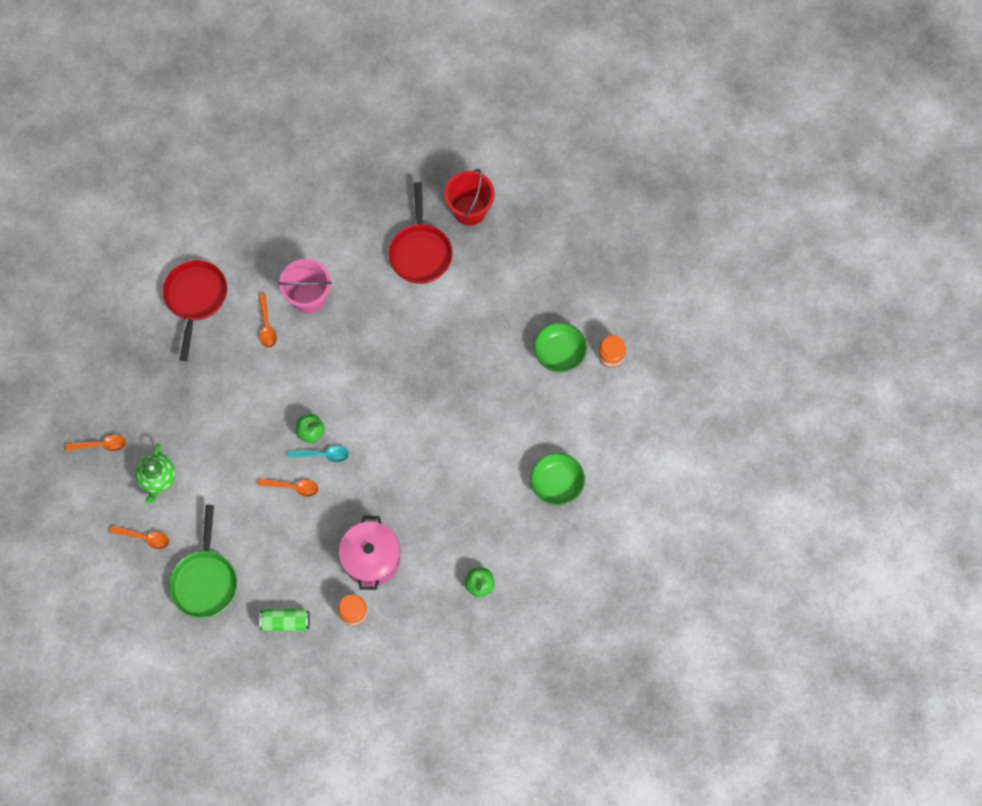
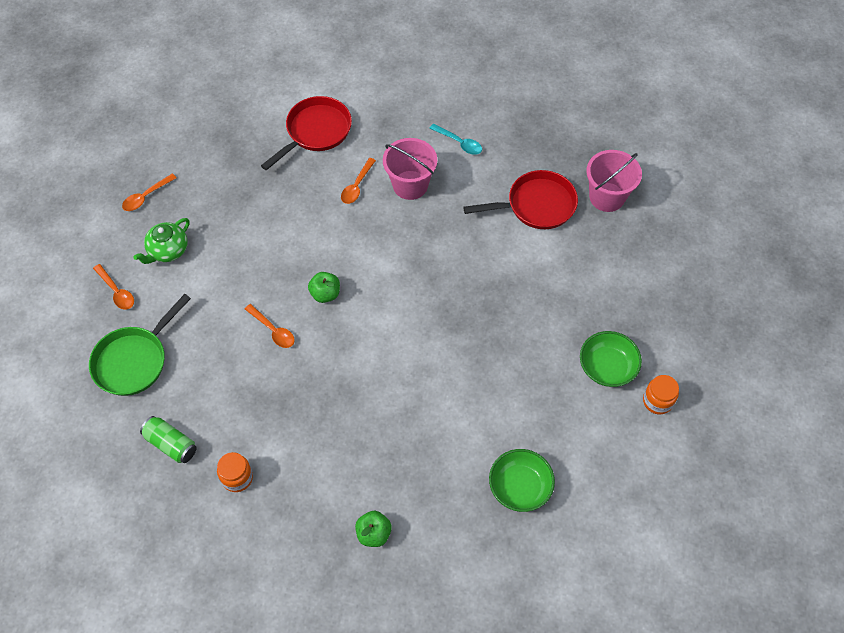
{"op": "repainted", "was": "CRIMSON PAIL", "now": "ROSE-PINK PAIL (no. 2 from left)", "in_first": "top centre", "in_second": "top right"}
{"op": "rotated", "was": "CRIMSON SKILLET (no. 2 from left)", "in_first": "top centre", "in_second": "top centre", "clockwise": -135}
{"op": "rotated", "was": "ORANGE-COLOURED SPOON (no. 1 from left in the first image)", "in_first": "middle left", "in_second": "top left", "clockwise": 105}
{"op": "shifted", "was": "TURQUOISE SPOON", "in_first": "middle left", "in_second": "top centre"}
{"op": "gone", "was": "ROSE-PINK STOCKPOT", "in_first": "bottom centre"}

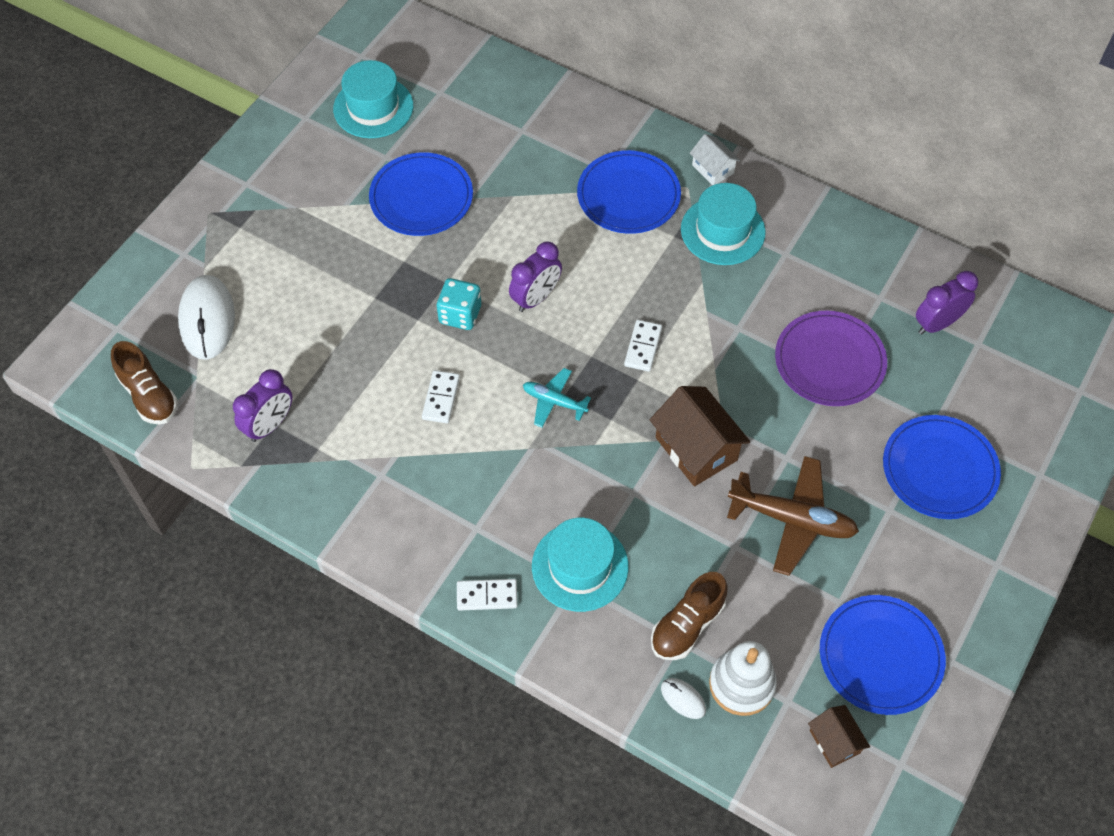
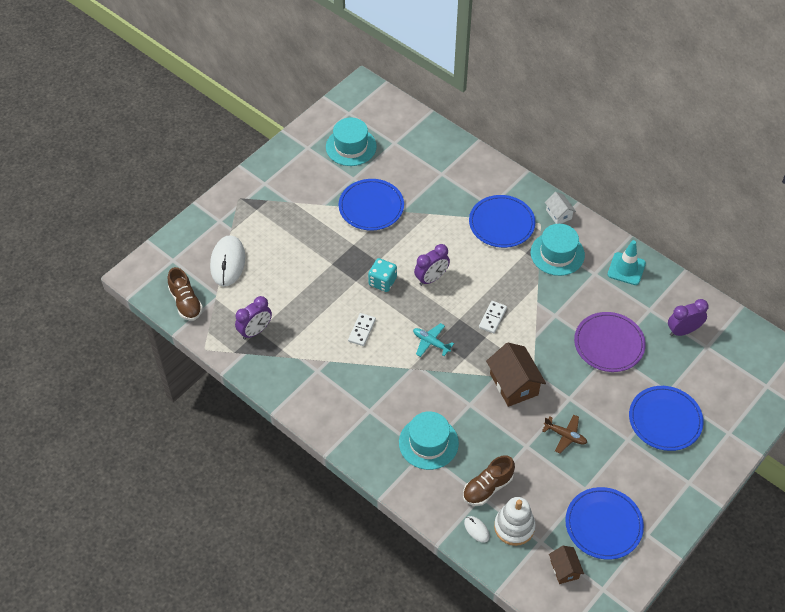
{"op": "scaled", "was": "DARK BROWN PLANE", "in_first": "middle right", "in_second": "bottom right", "ratio": 0.57}
{"op": "gone", "was": "SNOW-WHITE DOMINO TILE (no. 2 from left)", "in_first": "bottom centre"}
{"op": "new", "now": "TURQUOISE SAFETY CONE", "in_second": "middle right"}

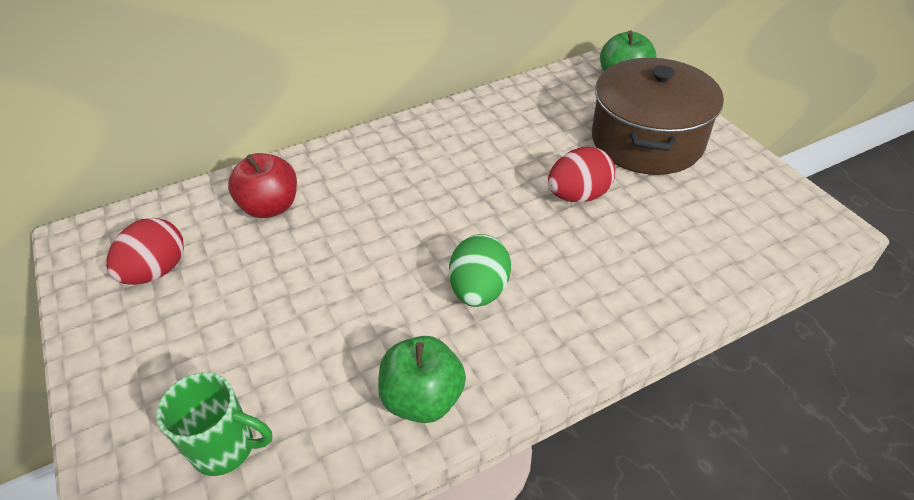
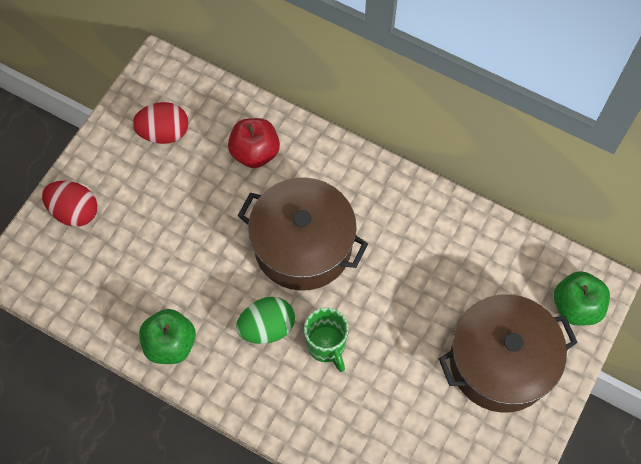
{"op": "shifted", "was": "CRIMSON TOY EGG (no. 2 from left in the first image)", "now": "CRIMSON TOY EGG (no. 1 from left)", "in_first": "centre", "in_second": "middle left"}
{"op": "shifted", "was": "LEAF-GREEN MUG", "in_first": "bottom left", "in_second": "bottom centre"}
{"op": "new", "now": "DARK BROWN STOCKPOT (no. 1 from left)", "in_second": "centre"}

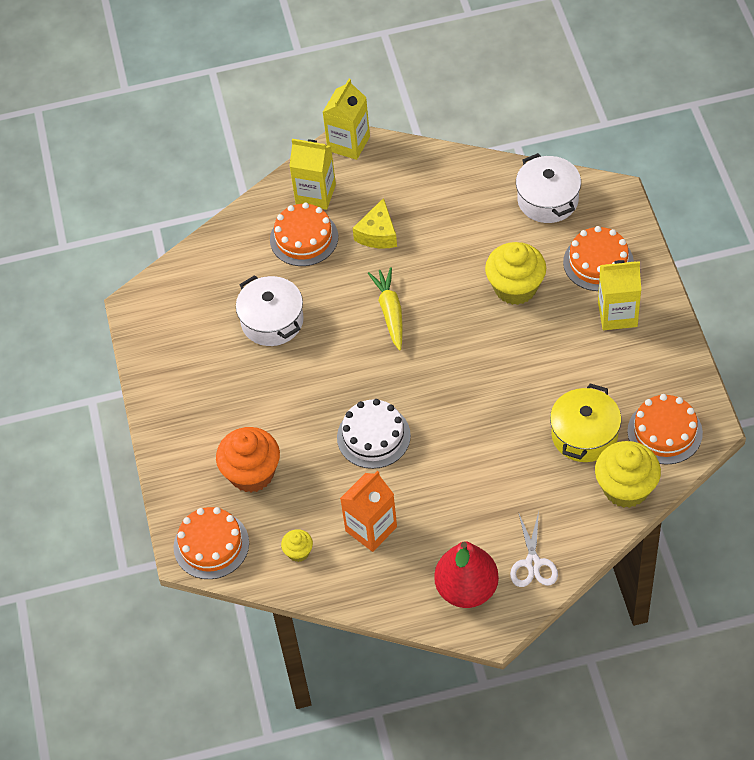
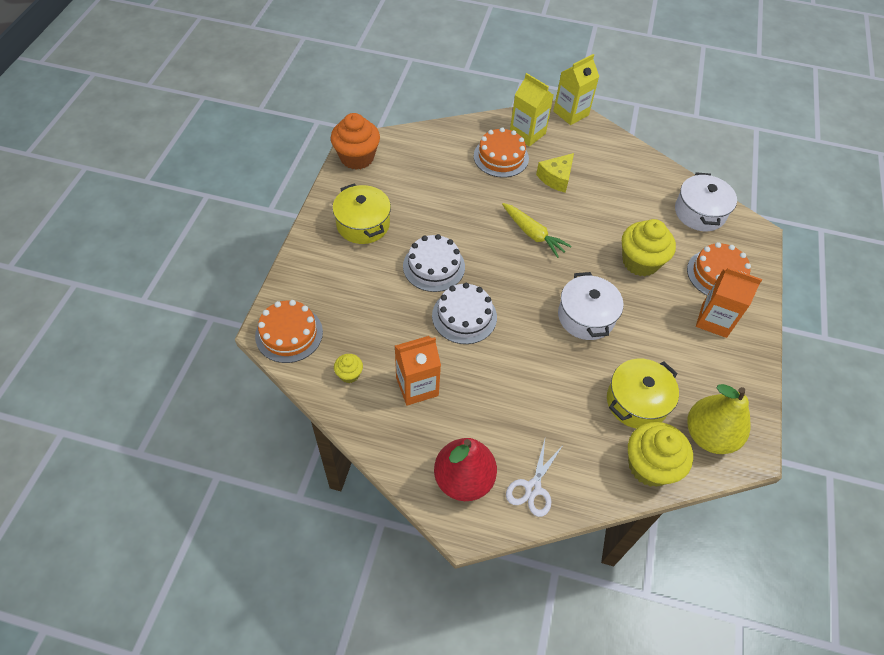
{"op": "repainted", "was": "GOLDEN CARTON (no. 3 from left)", "now": "ORANGE-COLOURED CARTON (no. 2 from left)", "in_first": "middle right", "in_second": "middle right"}
{"op": "rotated", "was": "GOLDEN CARROT", "in_first": "centre", "in_second": "centre", "clockwise": 120}
{"op": "shifted", "was": "SNOW-WHITE STOCKPOT (no. 1 from left)", "in_first": "centre", "in_second": "middle right"}
{"op": "swapped", "was": "ORANGE-COLOURED CAKE (no. 4 from left)", "now": "GOLDEN PEAR", "in_first": "middle right", "in_second": "middle right"}
{"op": "shifted", "was": "ORANGE-COLOURED CUPCAKE", "in_first": "middle left", "in_second": "top centre"}
{"op": "new", "now": "GOLDEN STOCKPOT (no. 1 from left)", "in_second": "top centre"}
{"op": "new", "now": "SNOW-WHITE CAKE (no. 1 from left)", "in_second": "centre"}

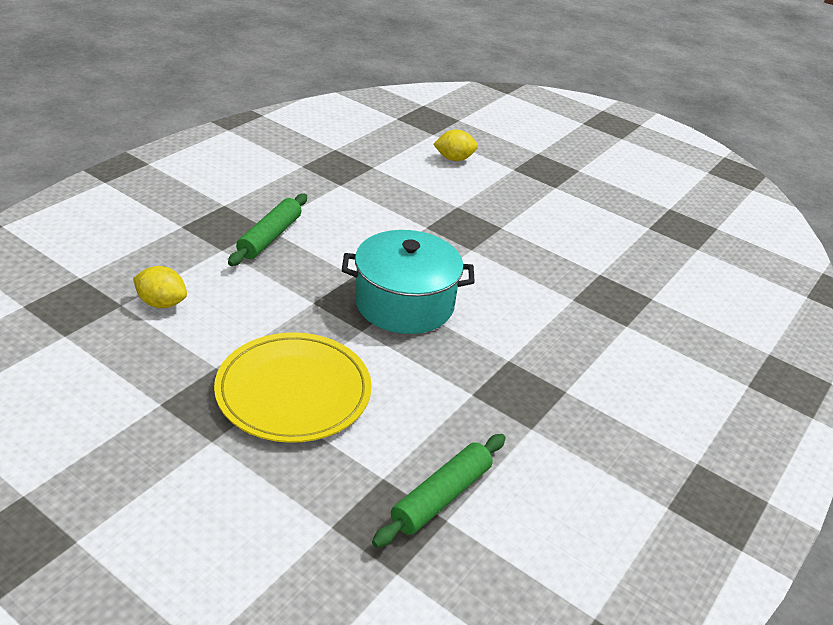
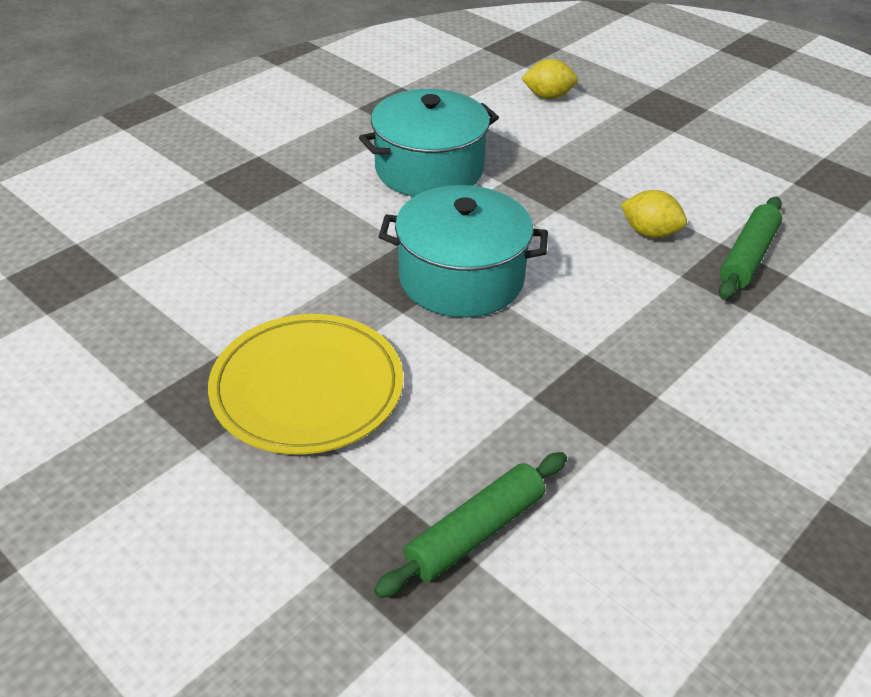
{"op": "shifted", "was": "LEAF-GREEN PASTRY ROLLER (no. 1 from left in the first image)", "now": "LEAF-GREEN PASTRY ROLLER (no. 2 from left)", "in_first": "middle left", "in_second": "middle right"}
{"op": "shifted", "was": "GOLDEN LEMON (no. 1 from left in the first image)", "now": "GOLDEN LEMON (no. 2 from left)", "in_first": "middle left", "in_second": "top right"}
{"op": "new", "now": "TURQUOISE STOCKPOT (no. 1 from left)", "in_second": "top centre"}

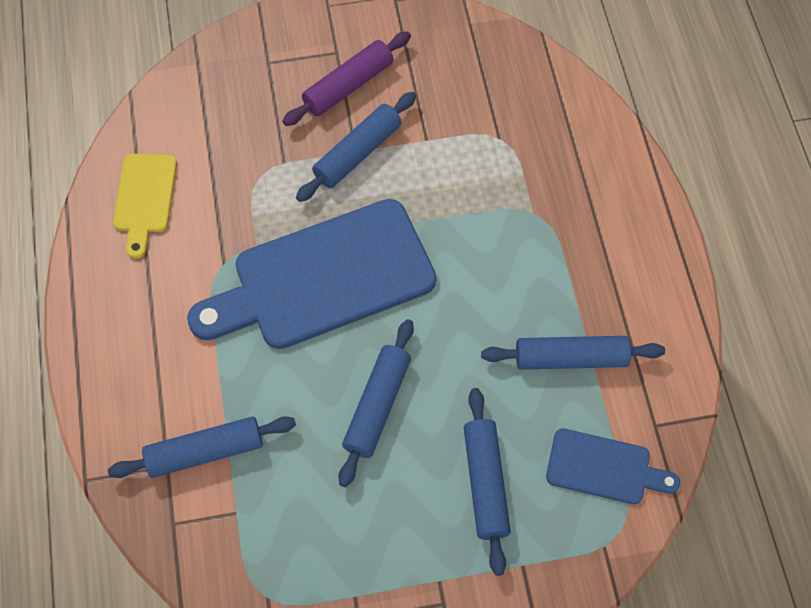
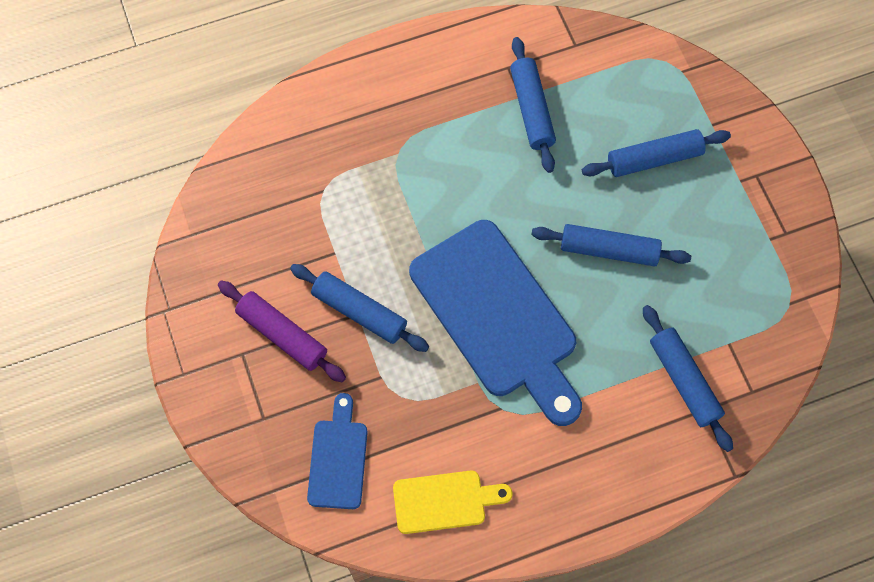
{"op": "shifted", "was": "COBALT CHOPPING BOARD (no. 2 from left in the first image)", "now": "COBALT CHOPPING BOARD (no. 1 from left)", "in_first": "bottom right", "in_second": "bottom centre"}

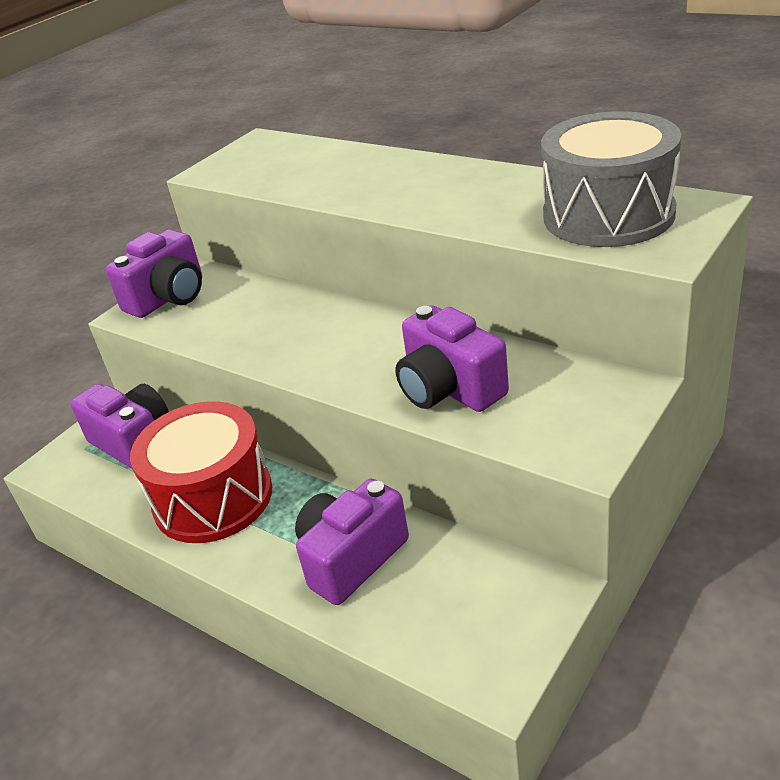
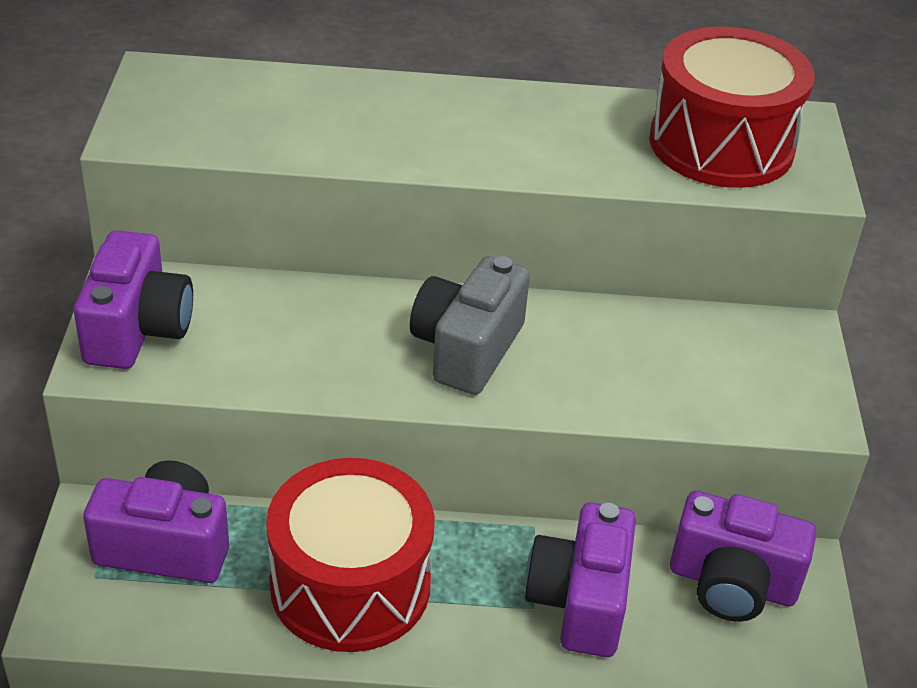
{"op": "repainted", "was": "ASH-GREY SNARE DRUM", "now": "CRIMSON SNARE DRUM (no. 2 from left)", "in_first": "top right", "in_second": "top right"}
{"op": "shifted", "was": "ROYAL PURPLE CAMERA (no. 4 from left)", "in_first": "centre", "in_second": "bottom right"}
{"op": "new", "now": "ASH-GREY CAMERA", "in_second": "centre"}

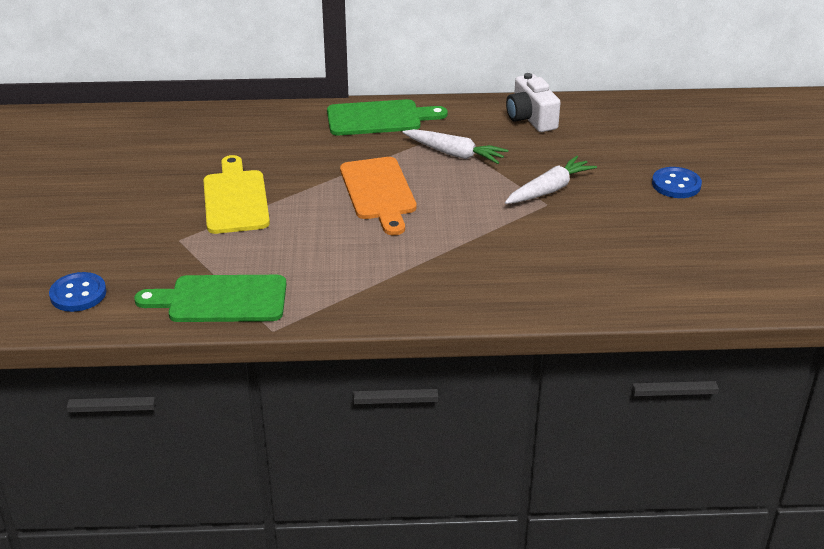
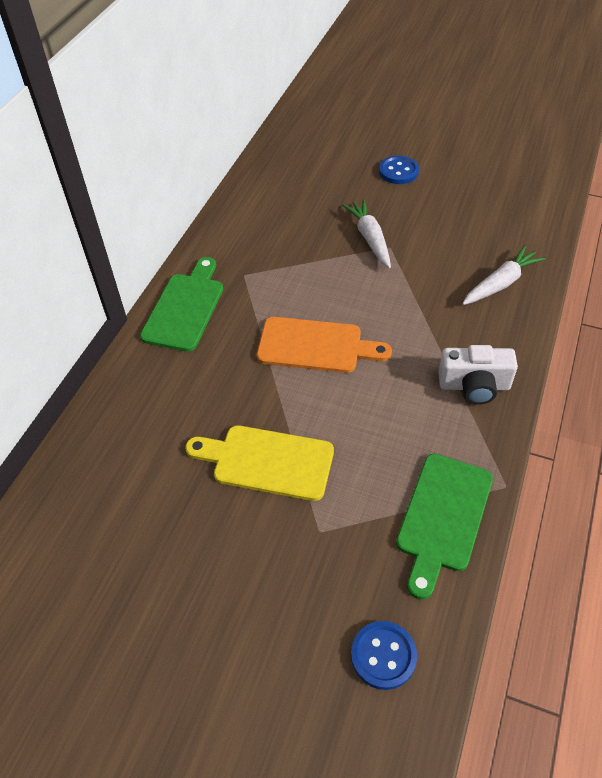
{"op": "shifted", "was": "SNOW-WHITE CAMERA", "in_first": "top centre", "in_second": "middle right"}
{"op": "shifted", "was": "SNOW-WHITE CARROT (no. 1 from left in the first image)", "now": "SNOW-WHITE CARROT (no. 2 from left)", "in_first": "top centre", "in_second": "middle right"}

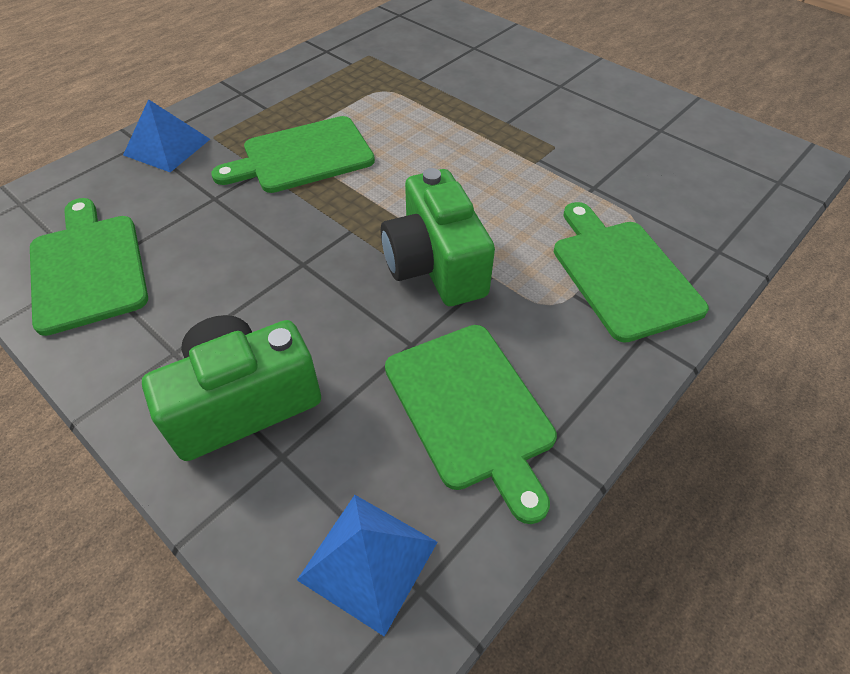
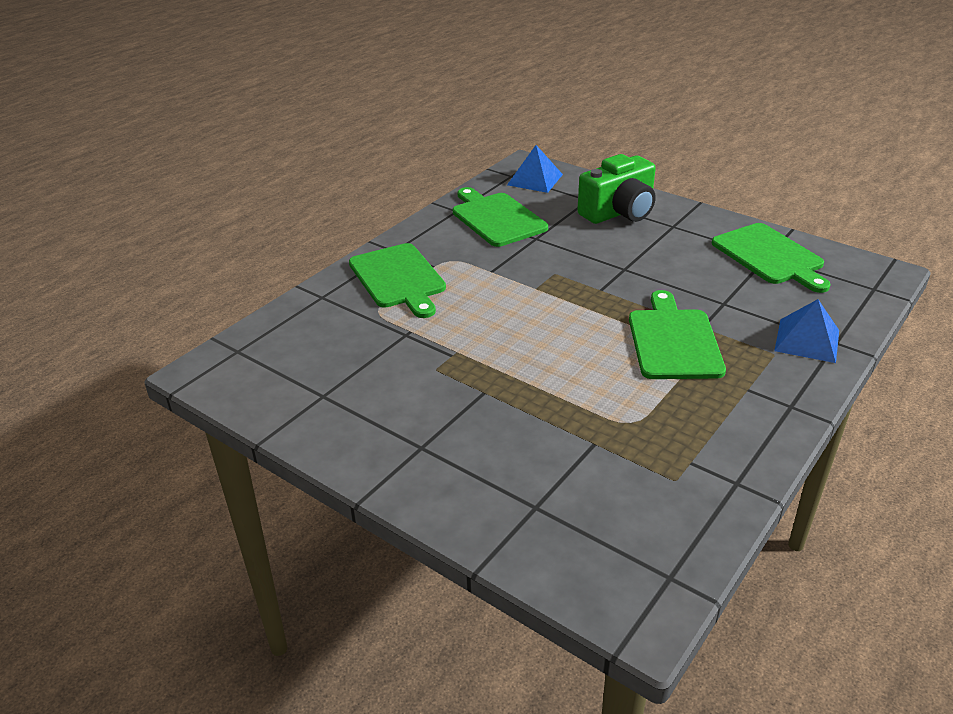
{"op": "rotated", "was": "LEAF-GREEN CHOPPING BOARD (no. 2 from left in the first image)", "in_first": "top centre", "in_second": "middle right", "clockwise": -60}
{"op": "gone", "was": "LEAF-GREEN CAMERA (no. 2 from left)", "in_first": "centre"}

